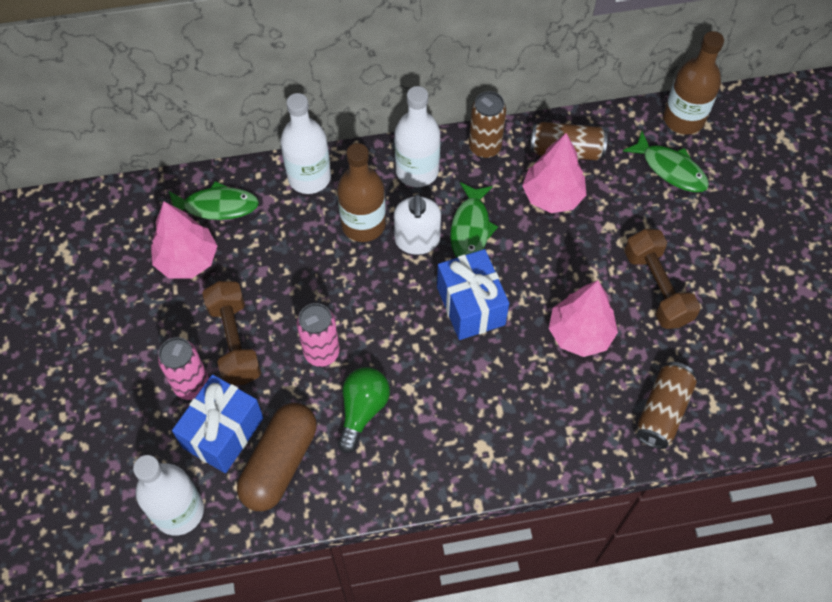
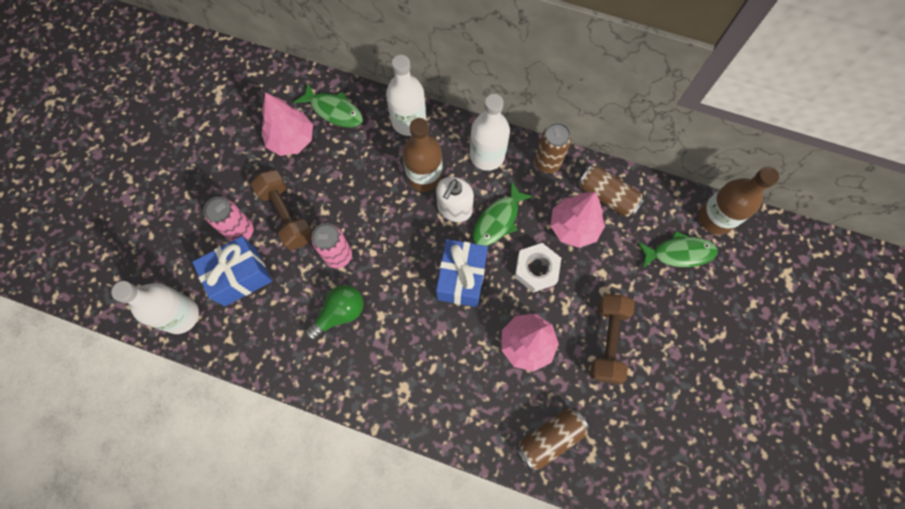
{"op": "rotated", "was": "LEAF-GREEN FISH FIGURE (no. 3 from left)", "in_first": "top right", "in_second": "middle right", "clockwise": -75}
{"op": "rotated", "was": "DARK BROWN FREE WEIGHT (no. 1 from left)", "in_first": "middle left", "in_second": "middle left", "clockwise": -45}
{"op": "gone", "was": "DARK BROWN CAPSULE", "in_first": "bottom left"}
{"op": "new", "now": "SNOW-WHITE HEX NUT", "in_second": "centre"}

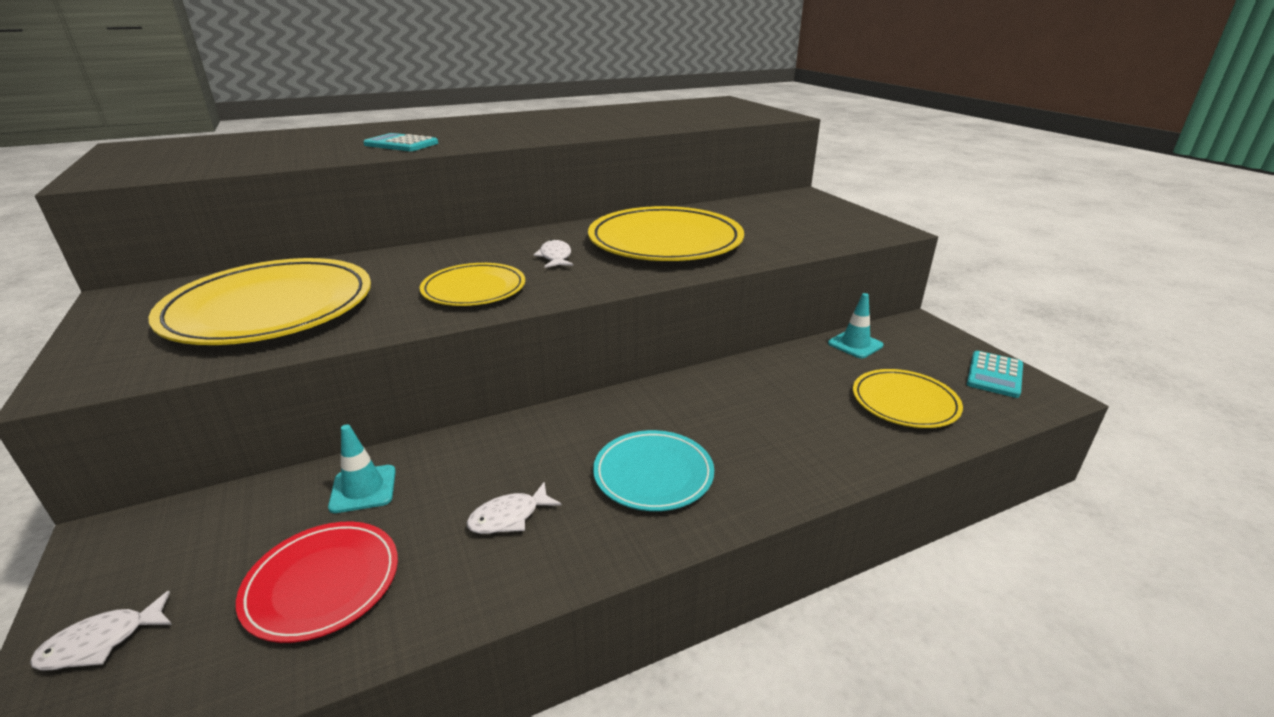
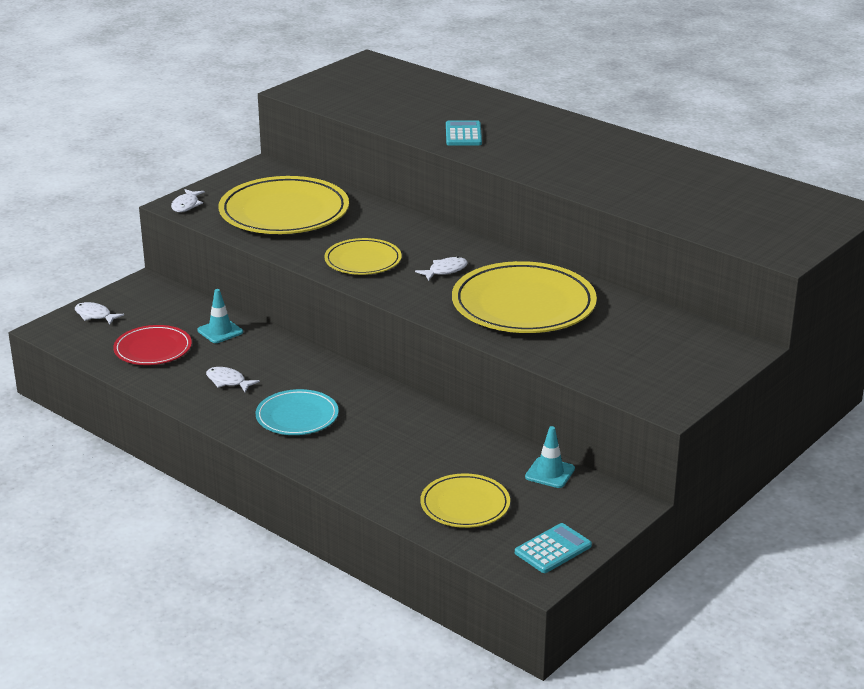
{"op": "rotated", "was": "TURQUOISE ADDING MACHINE (no. 2 from left)", "in_first": "middle right", "in_second": "bottom centre", "clockwise": 135}
{"op": "new", "now": "SNOW-WHITE FISH FIGURE (no. 2 from left)", "in_second": "top left"}

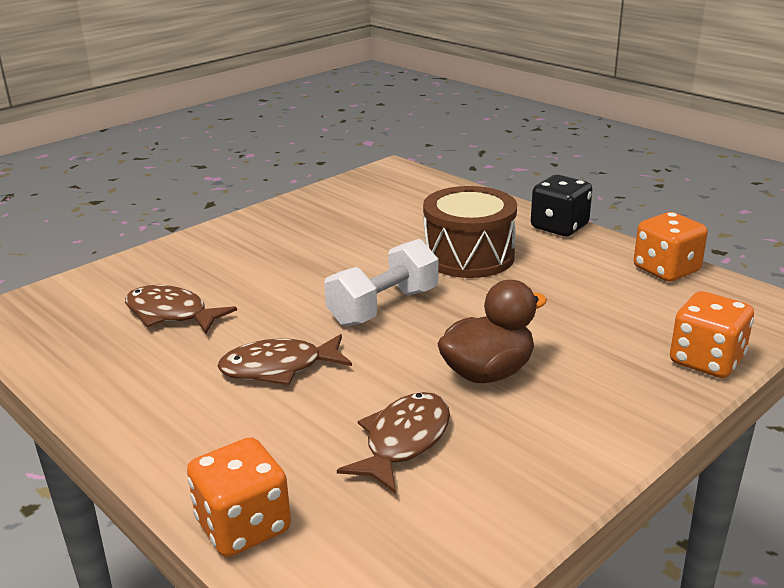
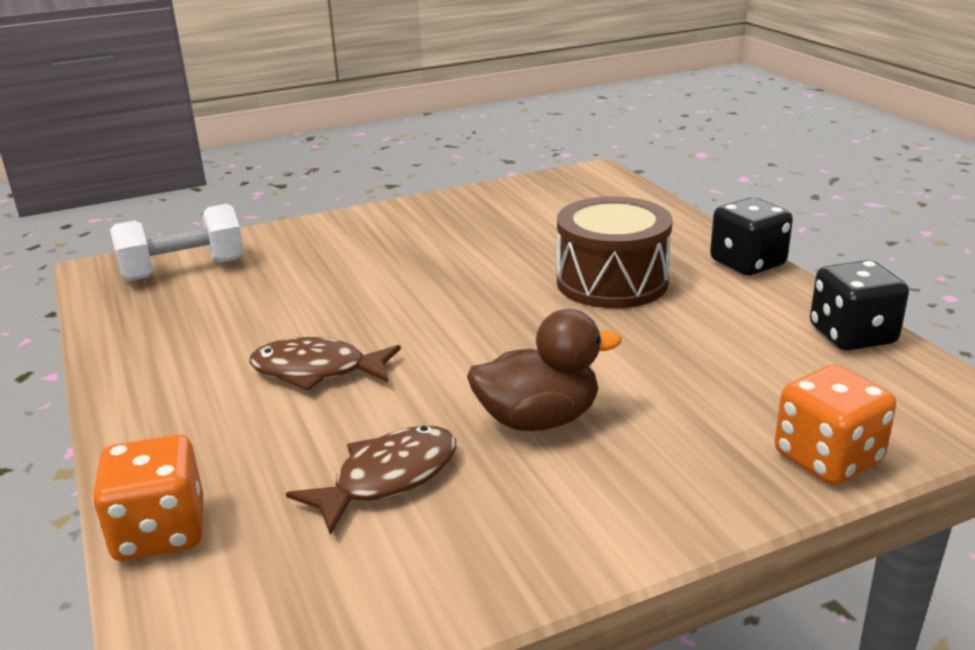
{"op": "repainted", "was": "ORANGE-COLOURED GAME DIE (no. 2 from left)", "now": "BLACK GAME DIE (no. 2 from left)", "in_first": "middle right", "in_second": "middle right"}
{"op": "shifted", "was": "SNOW-WHITE FREE WEIGHT", "in_first": "centre", "in_second": "middle left"}
{"op": "gone", "was": "DARK BROWN FISH FIGURE (no. 1 from left)", "in_first": "middle left"}

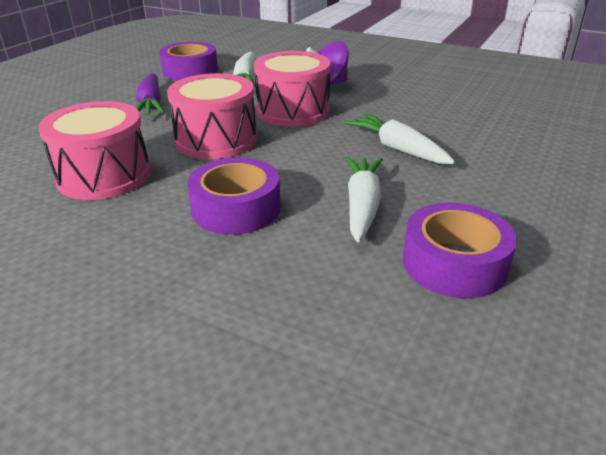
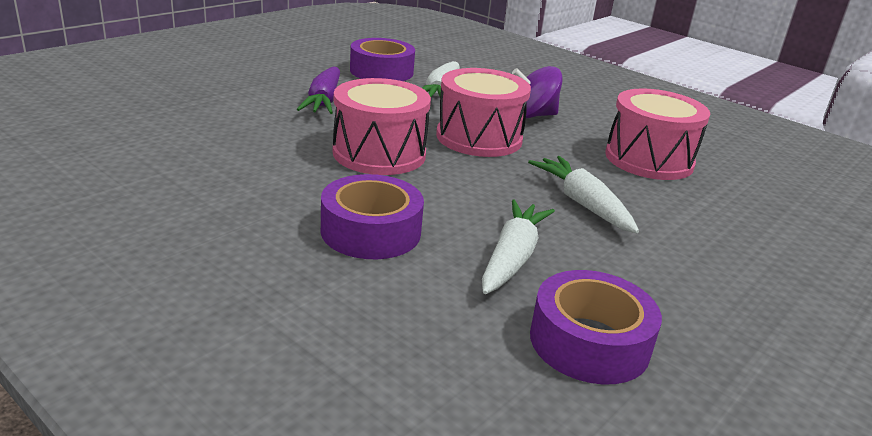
{"op": "shifted", "was": "ROSE-PINK SNARE DRUM (no. 1 from left in the first image)", "now": "ROSE-PINK SNARE DRUM (no. 3 from left)", "in_first": "top left", "in_second": "top right"}

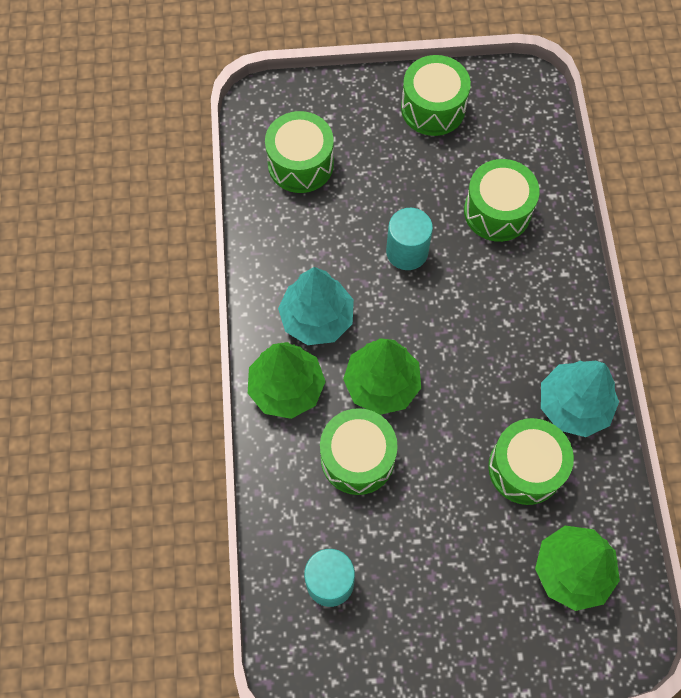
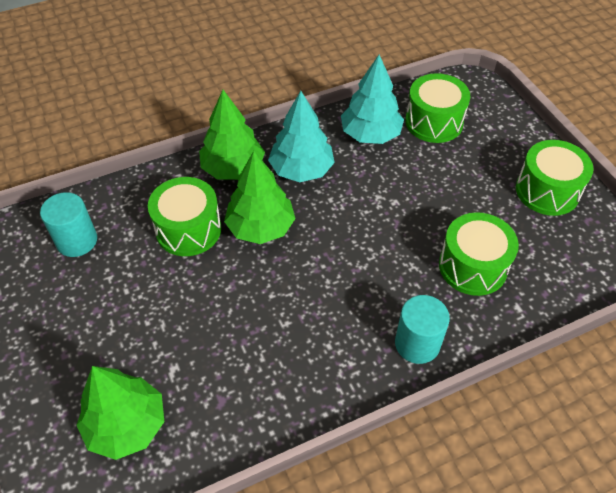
{"op": "shifted", "was": "TURQUOISE SOLID CYLINDER (no. 2 from left)", "in_first": "centre", "in_second": "bottom right"}
{"op": "shifted", "was": "TURQUOISE TOY TREE (no. 2 from left)", "in_first": "middle right", "in_second": "top centre"}
{"op": "gone", "was": "LEAF-GREEN SNARE DRUM (no. 5 from left)", "in_first": "middle right"}

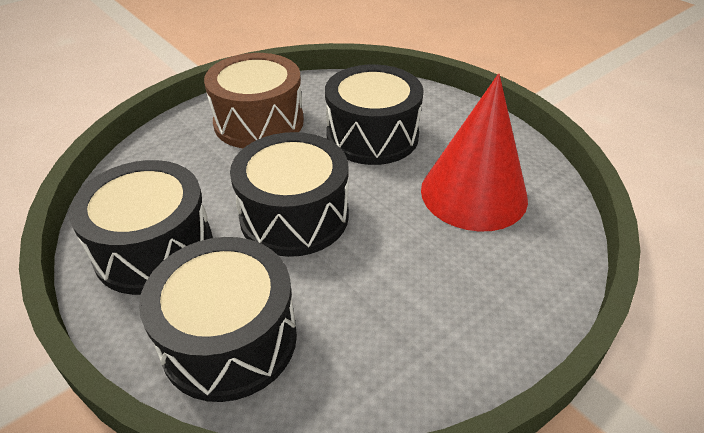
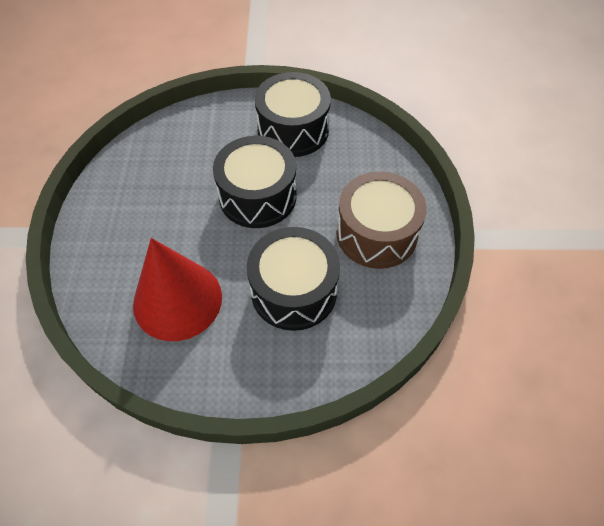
{"op": "gone", "was": "BLACK SNARE DRUM (no. 2 from left)", "in_first": "bottom left"}

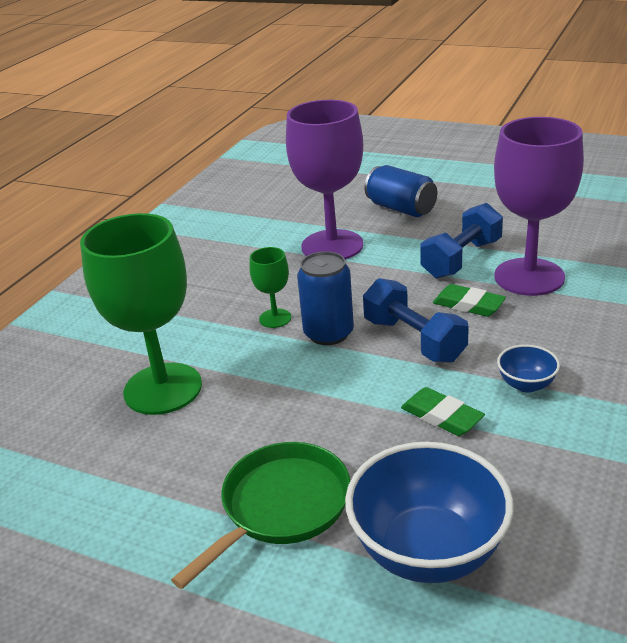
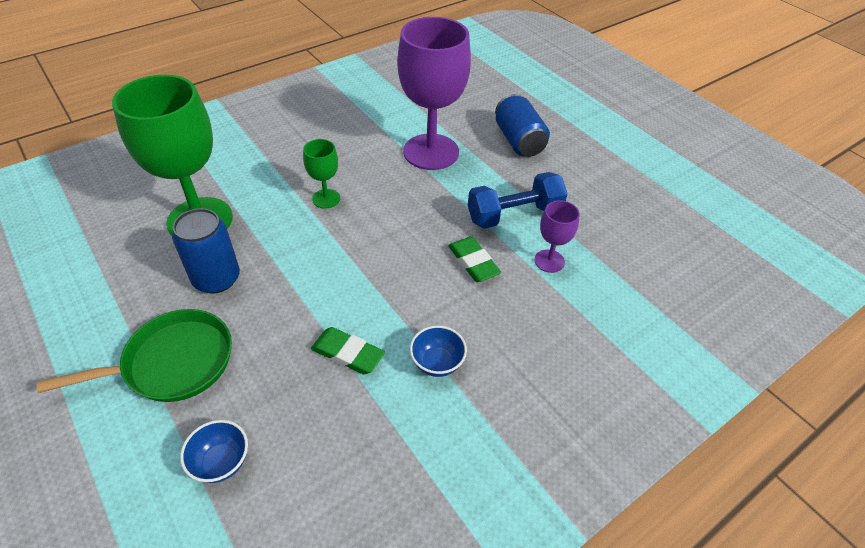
{"op": "scaled", "was": "ROYAL PURPLE CHALICE (no. 2 from left)", "in_first": "top right", "in_second": "centre", "ratio": 0.46}
{"op": "shifted", "was": "COBALT TIN (no. 1 from left)", "in_first": "centre", "in_second": "middle left"}
{"op": "gone", "was": "COBALT FREE WEIGHT (no. 1 from left)", "in_first": "centre"}
{"op": "rotated", "was": "LEAF-GREEN ERASER (no. 1 from left)", "in_first": "middle right", "in_second": "centre", "clockwise": -45}
{"op": "scaled", "was": "COBALT BOWL (no. 1 from left)", "in_first": "bottom right", "in_second": "bottom left", "ratio": 0.47}

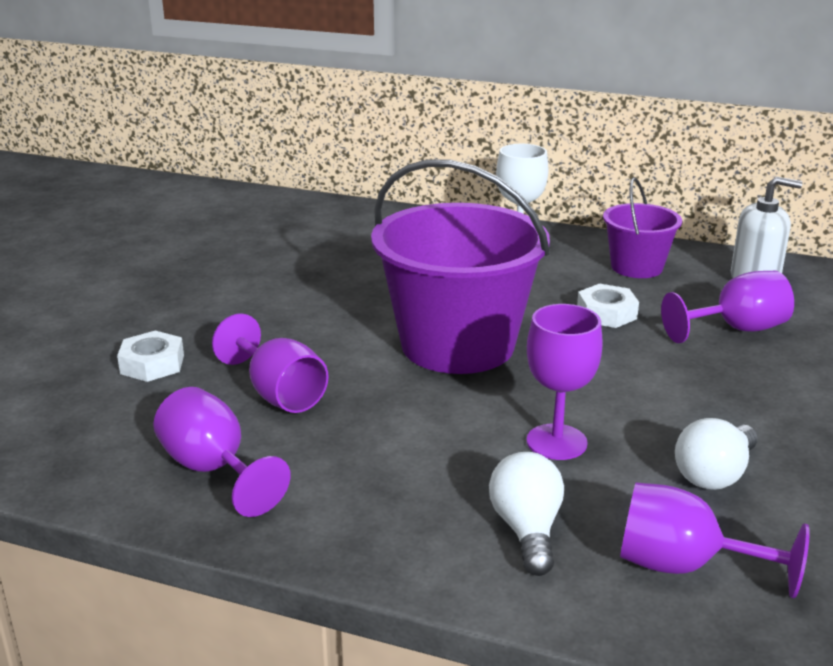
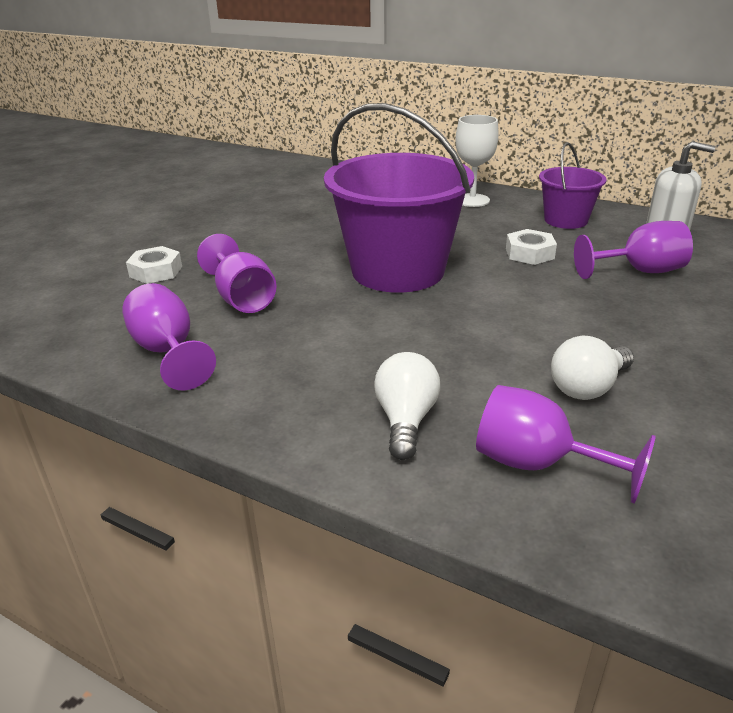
{"op": "gone", "was": "ROYAL PURPLE CHALICE (no. 3 from left)", "in_first": "middle right"}

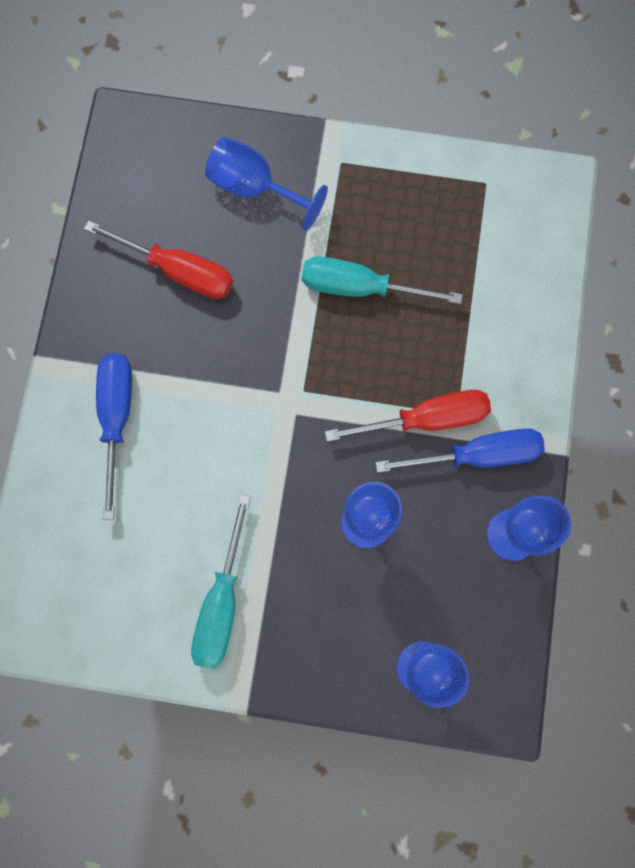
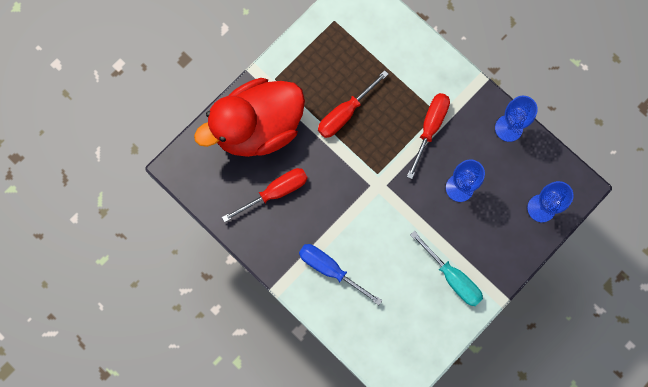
{"op": "swapped", "was": "COBALT CHALICE (no. 1 from left)", "now": "CRIMSON TOY DUCK", "in_first": "top centre", "in_second": "top centre"}
{"op": "repainted", "was": "TURQUOISE HAND SCREWDRIVER (no. 2 from left)", "now": "CRIMSON HAND SCREWDRIVER (no. 2 from left)", "in_first": "top centre", "in_second": "top centre"}
{"op": "gone", "was": "COBALT HAND SCREWDRIVER (no. 2 from left)", "in_first": "middle right"}

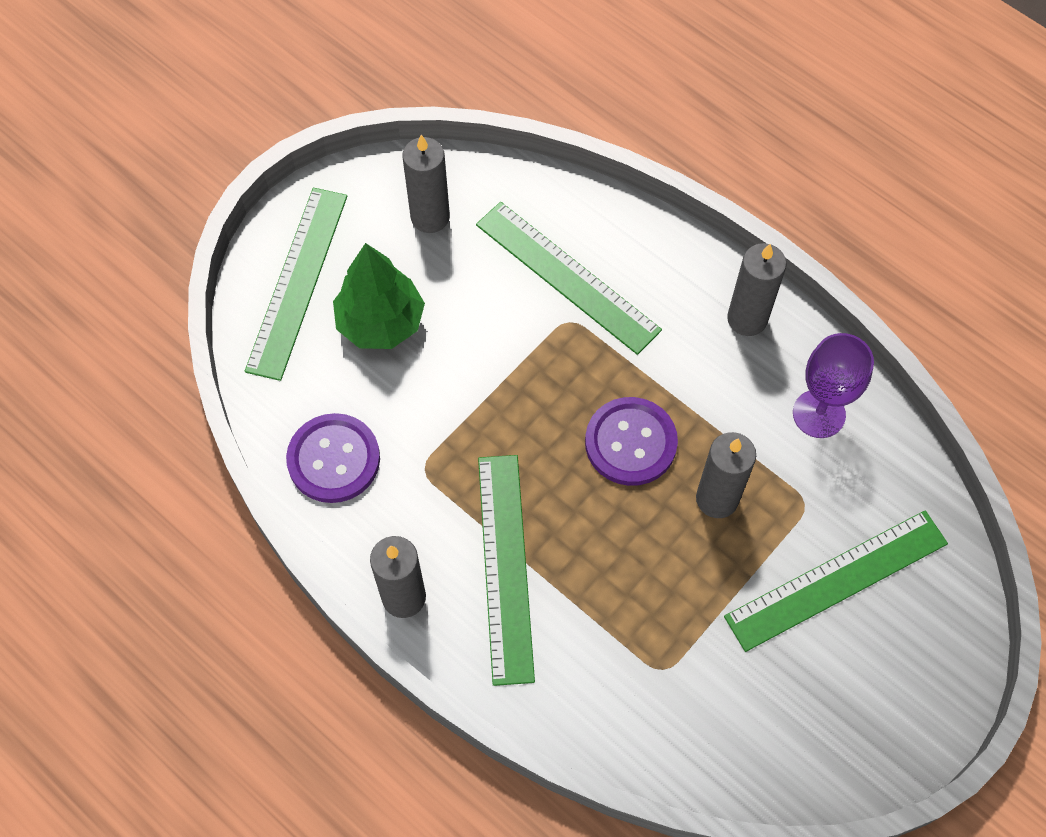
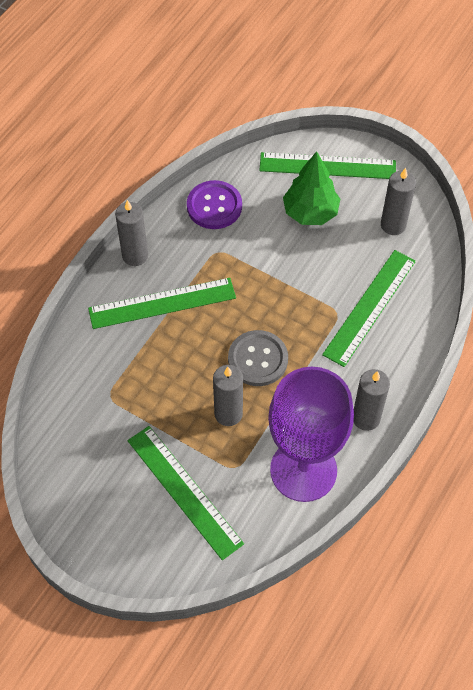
{"op": "scaled", "was": "ROYAL PURPLE CHALICE", "in_first": "middle right", "in_second": "centre", "ratio": 1.83}
{"op": "repainted", "was": "ROYAL PURPLE SEWING BUTTON (no. 2 from left)", "now": "ASH-GREY SEWING BUTTON", "in_first": "centre", "in_second": "centre"}

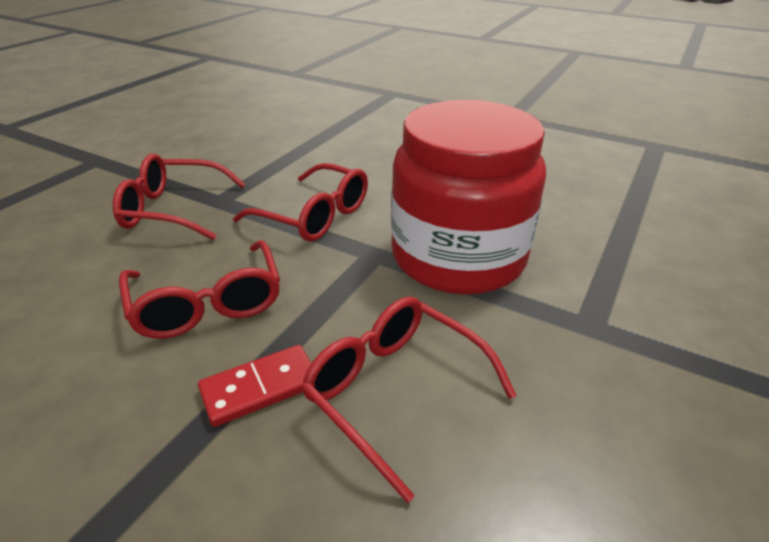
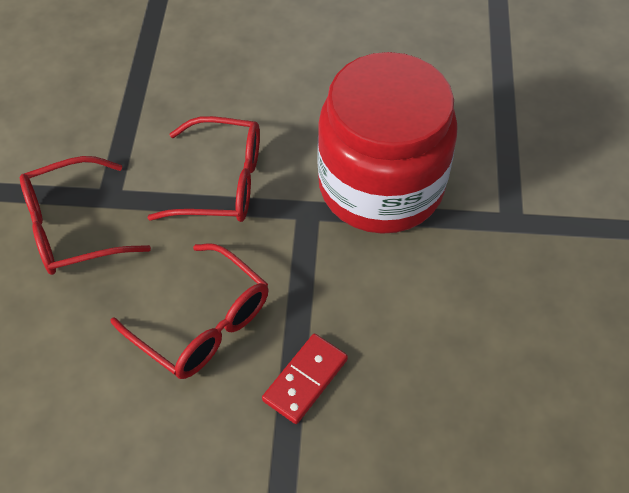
{"op": "gone", "was": "CRIMSON GLASSES (no. 4 from left)", "in_first": "bottom centre"}

